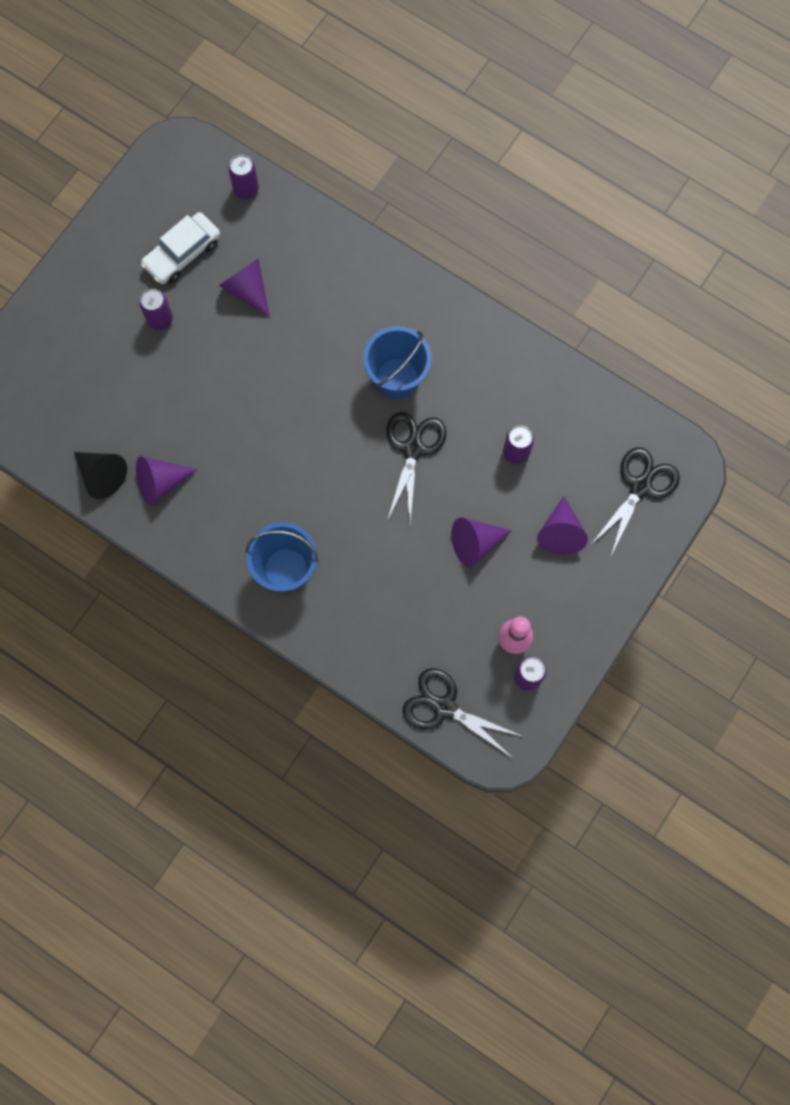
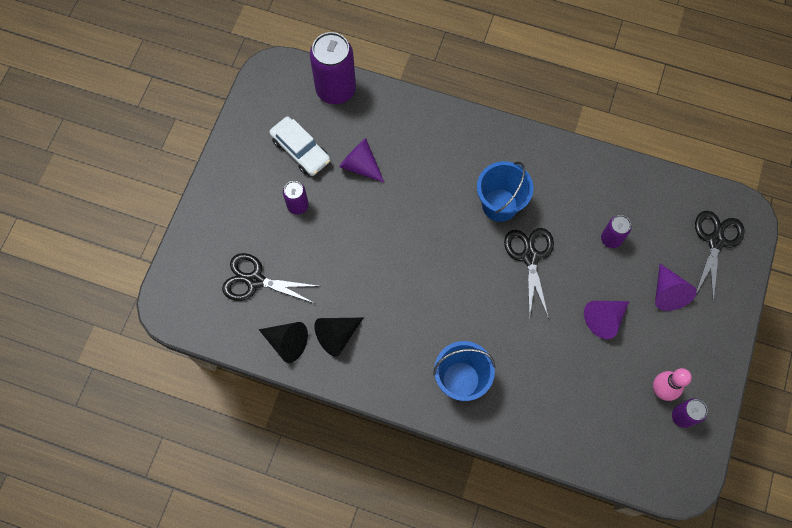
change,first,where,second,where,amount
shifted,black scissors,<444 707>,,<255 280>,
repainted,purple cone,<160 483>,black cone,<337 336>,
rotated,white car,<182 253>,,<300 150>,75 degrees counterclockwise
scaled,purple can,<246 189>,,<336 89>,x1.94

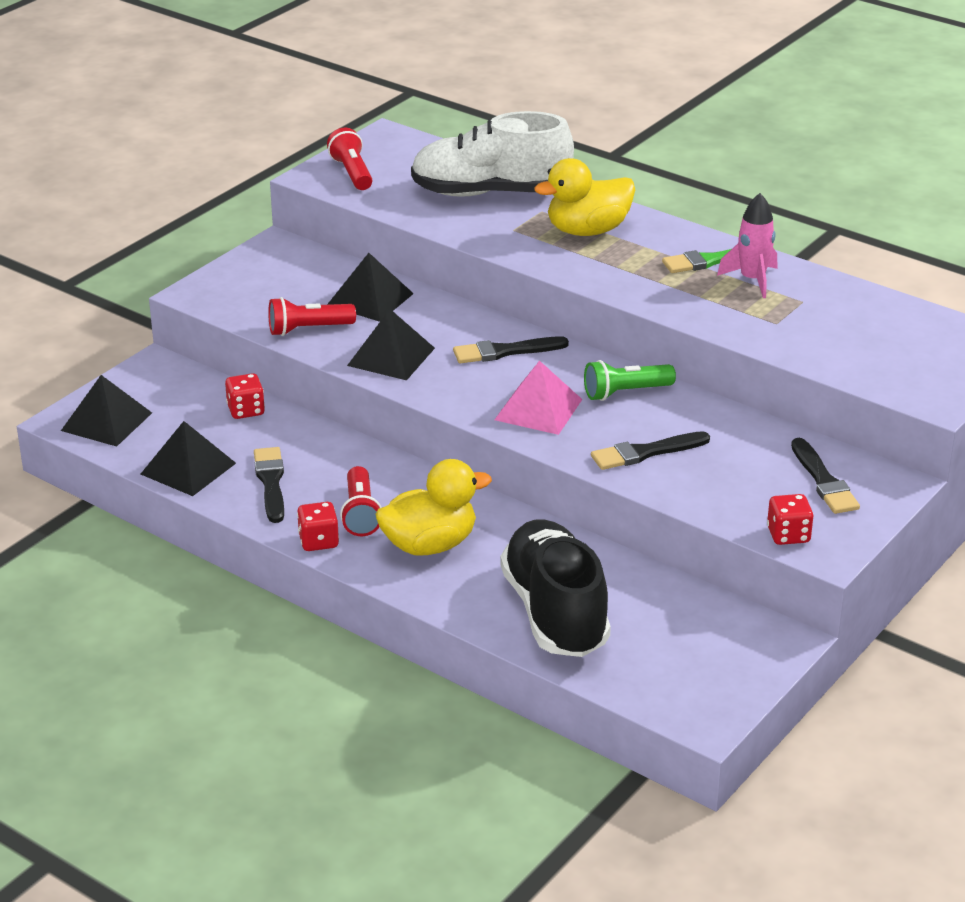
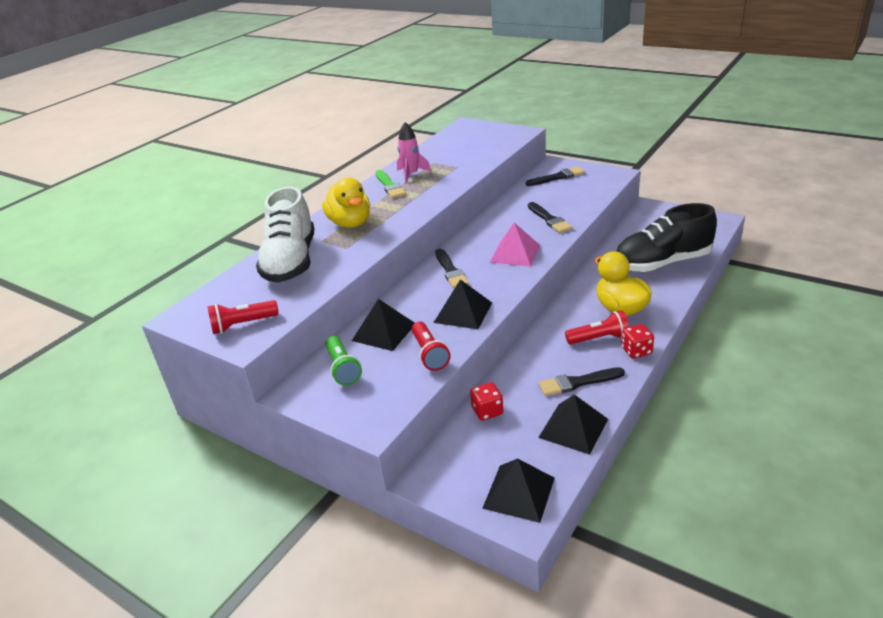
change,first,where,second,where,amount
gone,red dice,<788 535>,,,
shifted,green flashlight,<625 392>,,<343 368>,

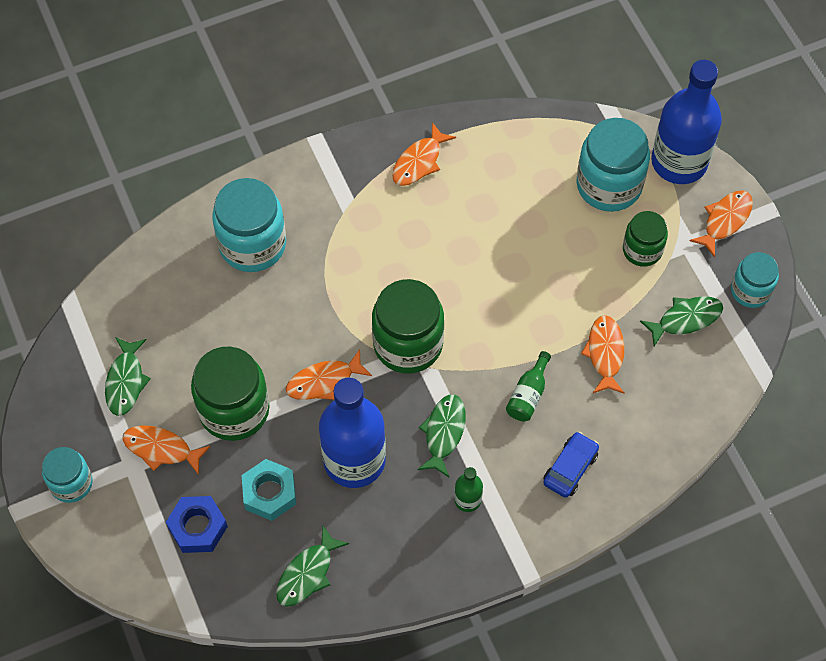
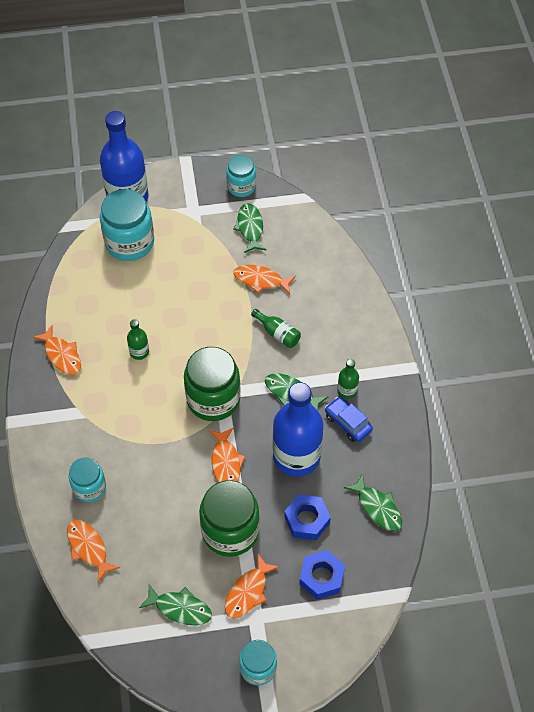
change,first,where,second,where,amount
gone,green jar,<642 250>,,,
new,,,green bottle,<139 352>,
shifted,blue car,<570 468>,,<348 423>,
shifted,orange fish,<724 221>,,<88 548>,
repainted,turquoise nut,<269 493>,blue nut,<307 520>,
scaled,turquoise jar,<252 244>,,<89 487>,x0.60

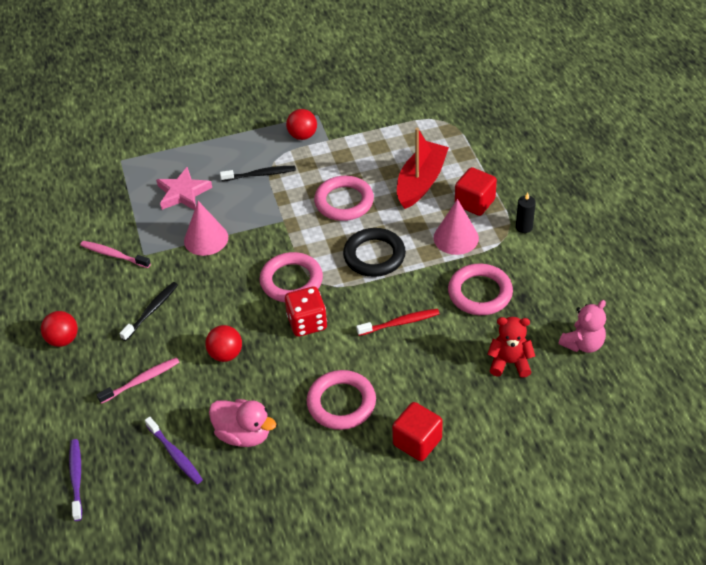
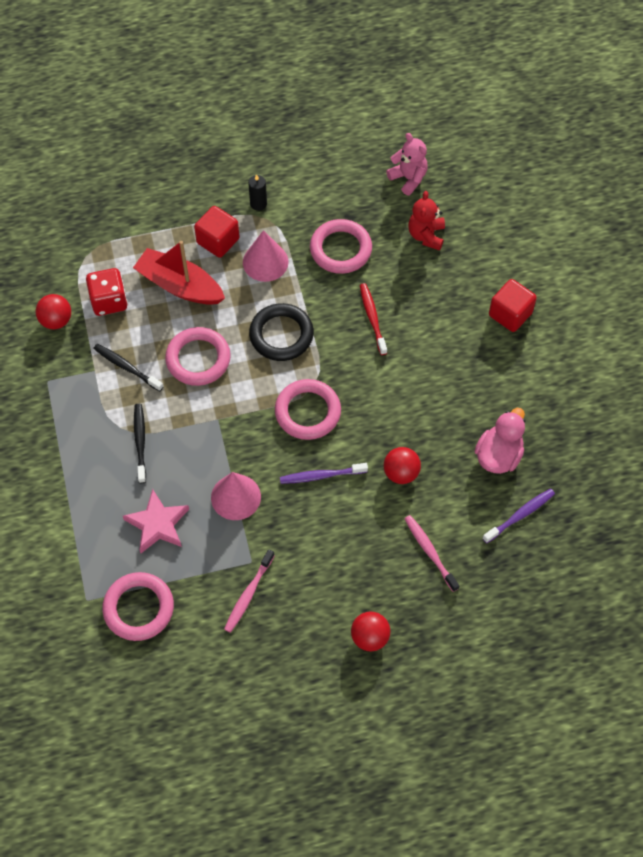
change,first,where,second,where,amount
shifted,purple toothbrush,<76 478>,,<321 476>,
shifted,black toothbrush,<151 311>,,<126 367>,
shifted,red dice,<307 323>,,<109 301>,
shifted,red ball,<302 136>,,<56 320>,
shifted,pink ring,<341 403>,,<139 608>,

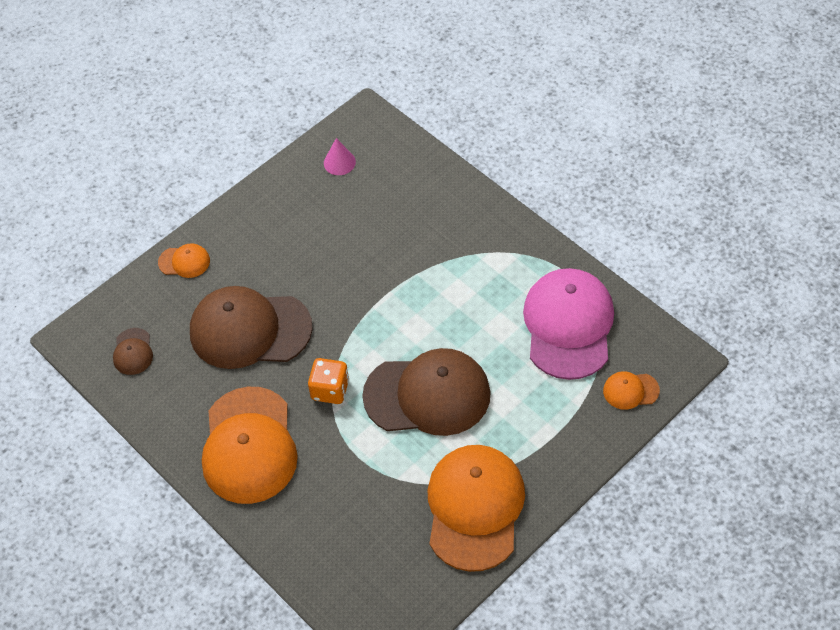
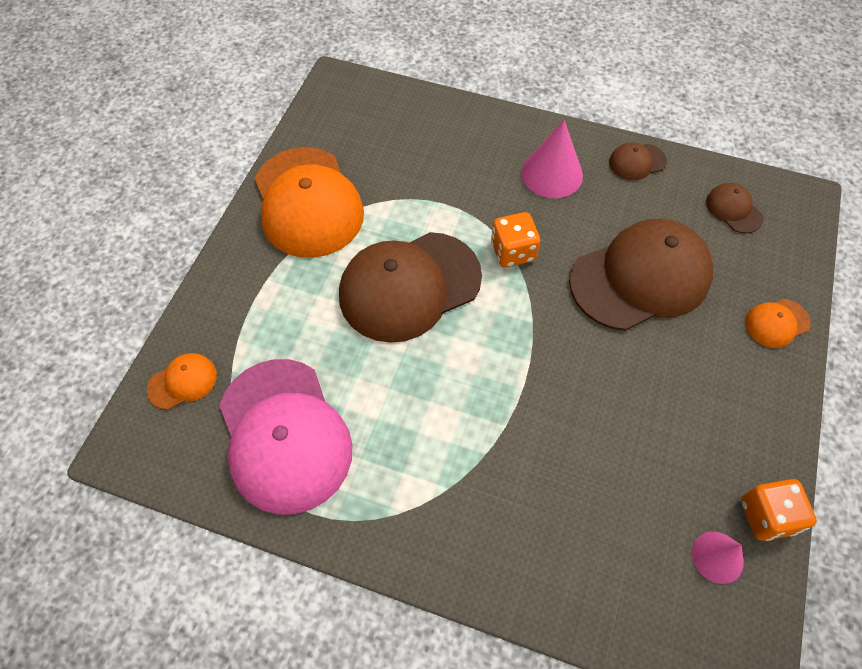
change,first,where,second,where,amount
new,,,brown cap,<637 162>,
new,,,orange dice,<766 516>,
swapped,orange cap,<249 445>,pink cone,<552 174>,

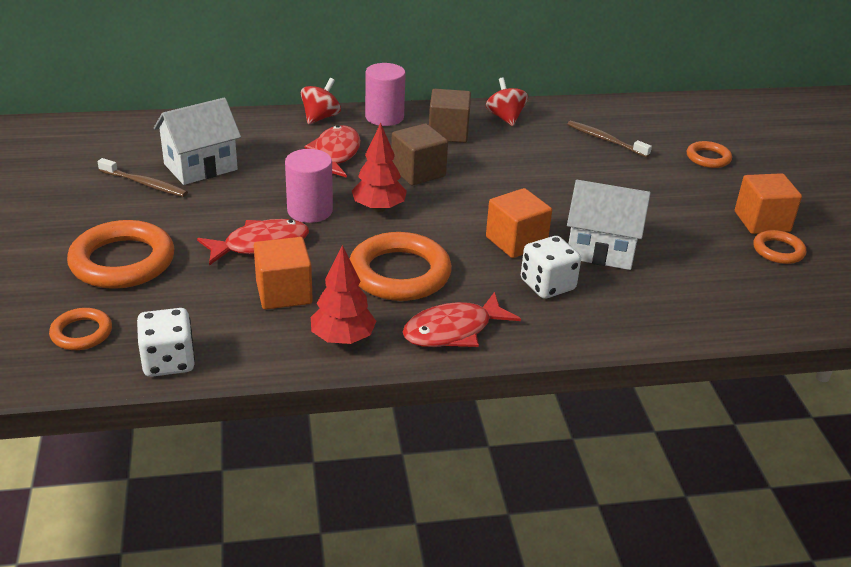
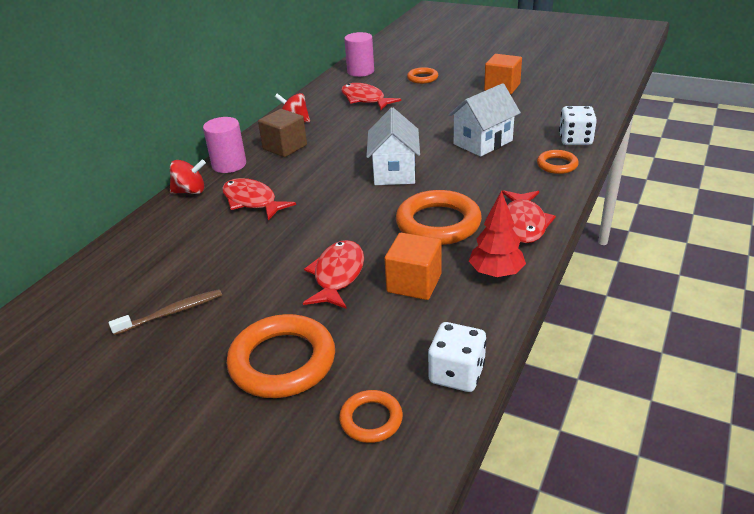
change,first,where,second,where,amount
gone,red tree,<379 208>,,,
gone,brown cube,<418 172>,,,
gone,orange cube,<516 241>,,,
shifted,white house,<200 167>,,<394 172>,
shifted,pink cylinder,<310 211>,,<360 71>,
shifted,white dice,<547 285>,,<575 140>,
shifted,orange ring,<778 251>,,<557 165>,
swapped,brown toothbrush,<605 140>,red fish,<365 99>,
rotated,red spinning top,<320 117>,,<190 191>,105 degrees clockwise

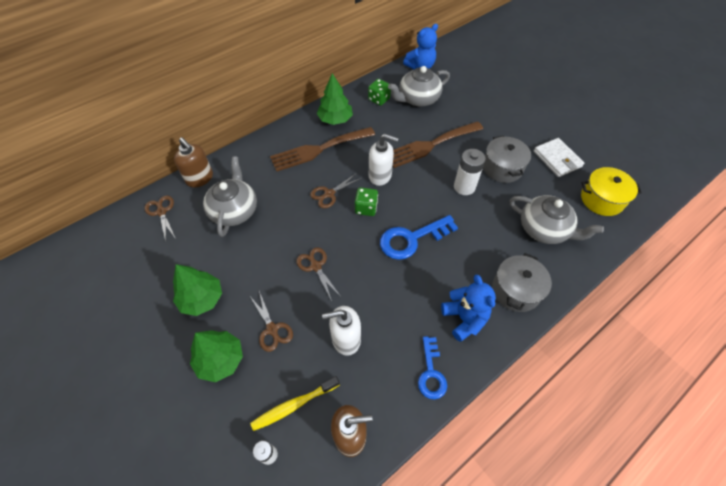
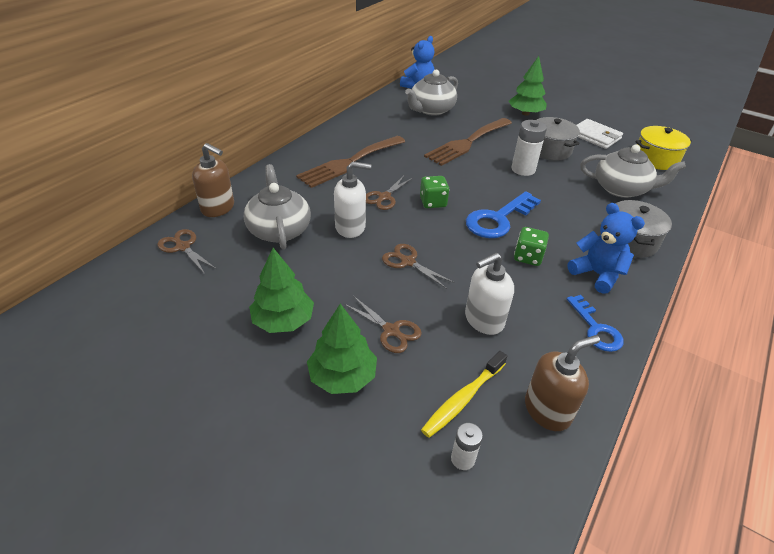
change,first,where,second,where,amount
shifted,green tree,<335 119>,,<525 113>,
shifted,green dice,<379 99>,,<528 257>,
shifted,white soap dispenser,<380 175>,,<350 227>,

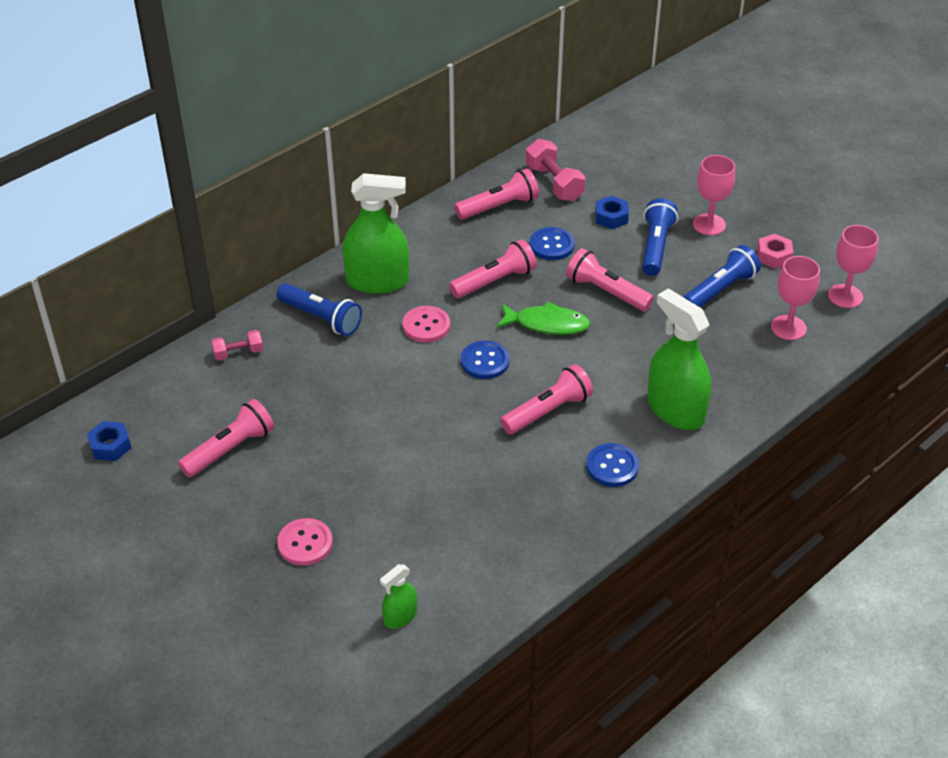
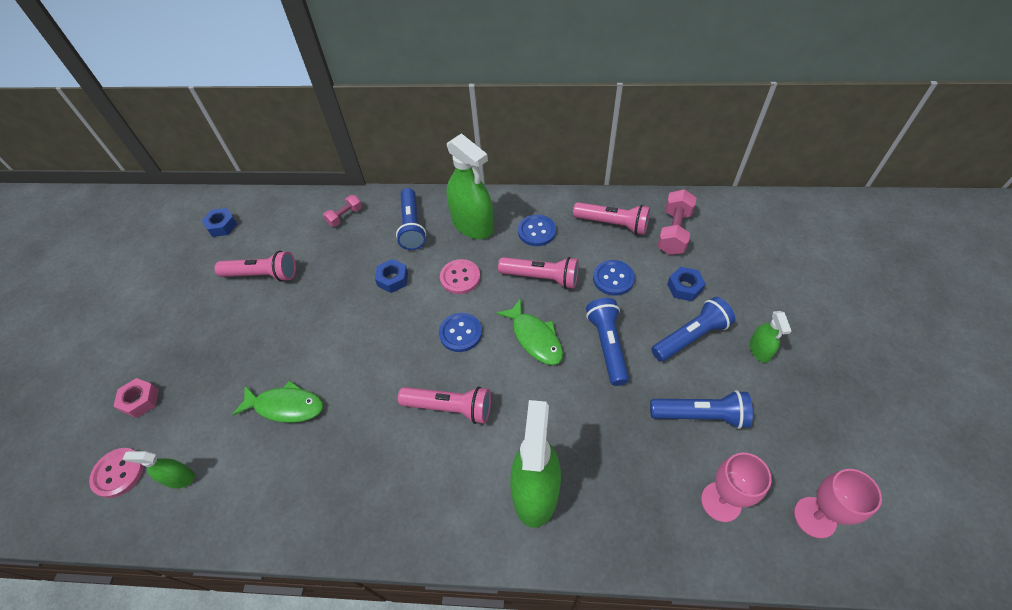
change,first,where,second,where,amount
new,,,green fish,<285 406>,
new,,,blue nut,<393 279>,
shifted,pink button,<305 543>,,<118 473>,
shifted,blue button,<612 466>,,<537 231>,
shifted,pink nut,<774 256>,,<140 400>,
swapped,pink goblet,<709 224>,green spray bottle,<759 350>,
repainted,pink flashlight,<606 292>,blue flashlight,<607 345>,
rotated,pink dumbbell,<238 353>,,<345 216>,75 degrees counterclockwise

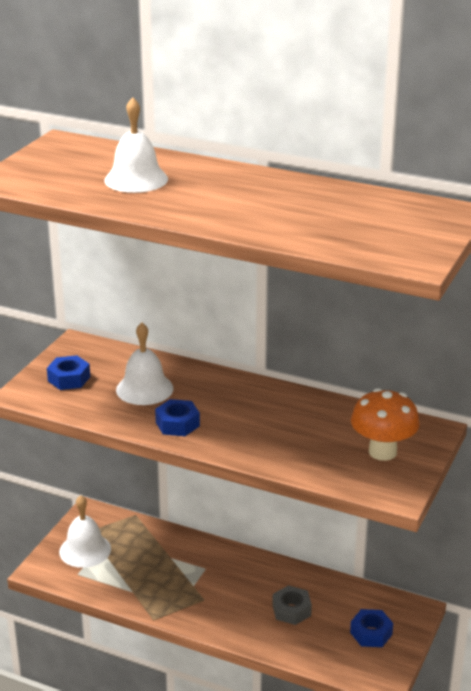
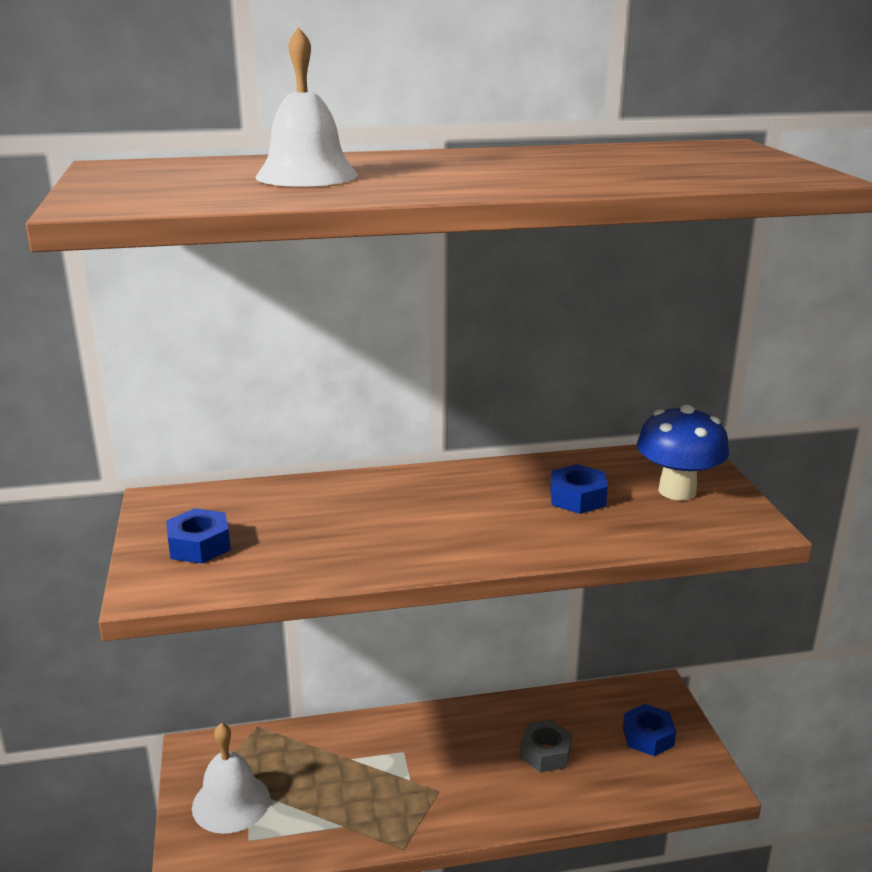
change,first,where,second,where,amount
gone,white bell,<144 389>,,,
shifted,blue nut,<177 424>,,<577 498>,
repainted,orange mushroom,<382 452>,blue mushroom,<677 491>,

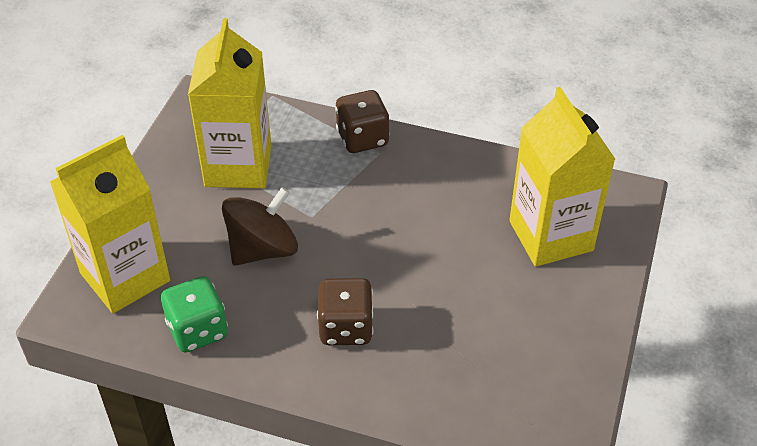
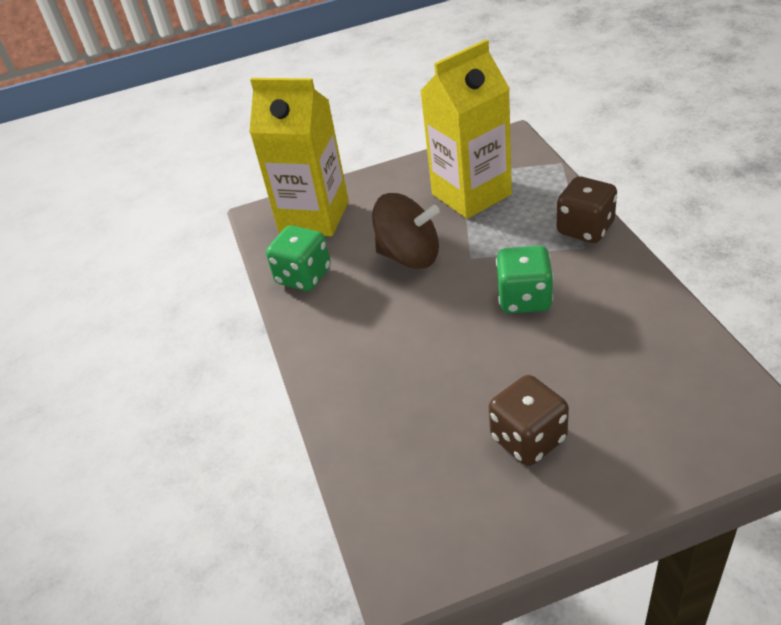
change,first,where,second,where,amount
gone,yellow carton,<550 236>,,,
new,,,green dice,<524 299>,
shifted,brown dice,<345 328>,,<528 439>,

